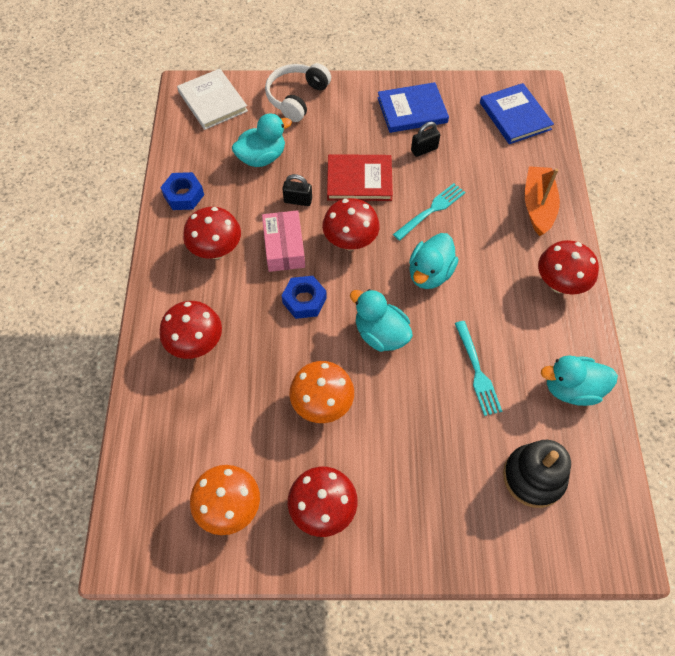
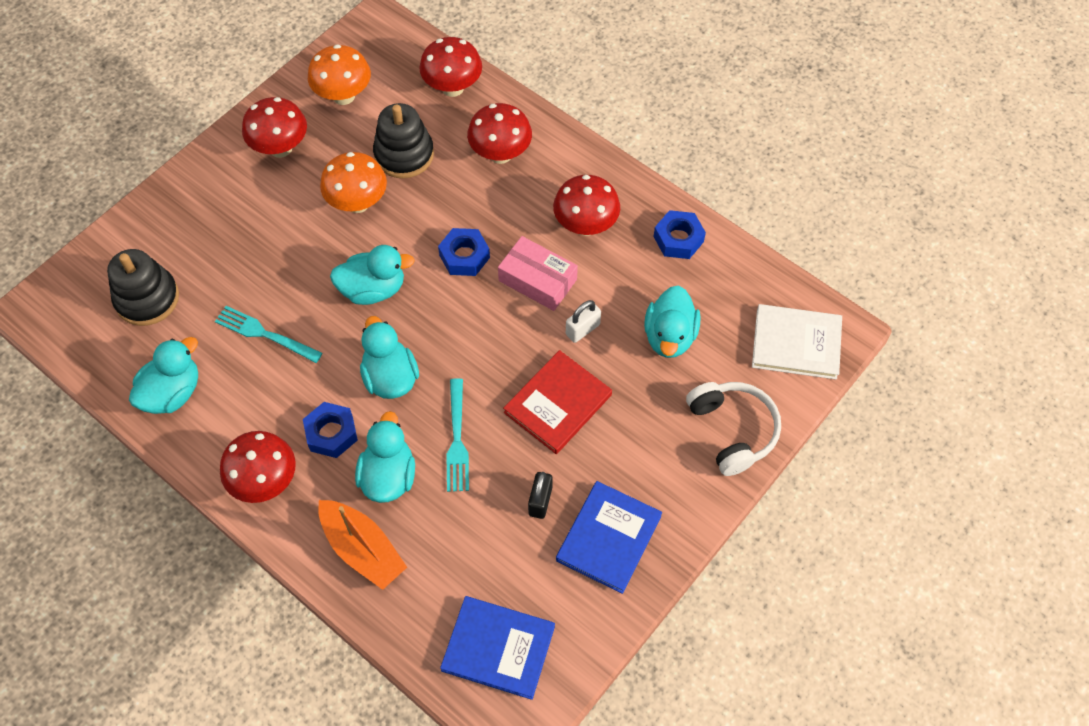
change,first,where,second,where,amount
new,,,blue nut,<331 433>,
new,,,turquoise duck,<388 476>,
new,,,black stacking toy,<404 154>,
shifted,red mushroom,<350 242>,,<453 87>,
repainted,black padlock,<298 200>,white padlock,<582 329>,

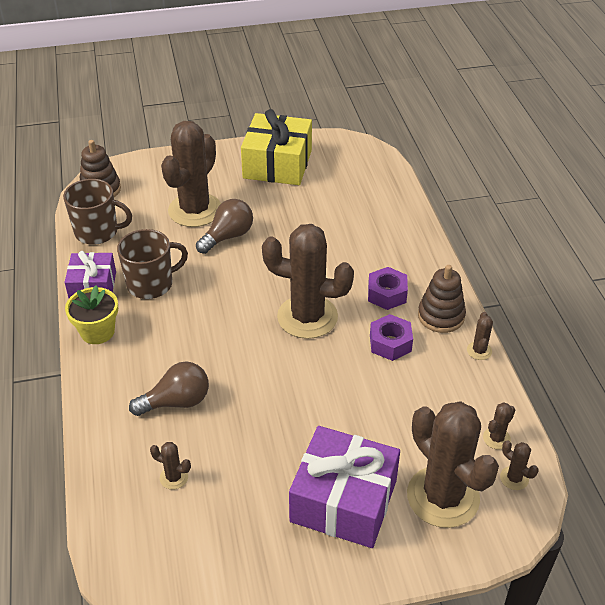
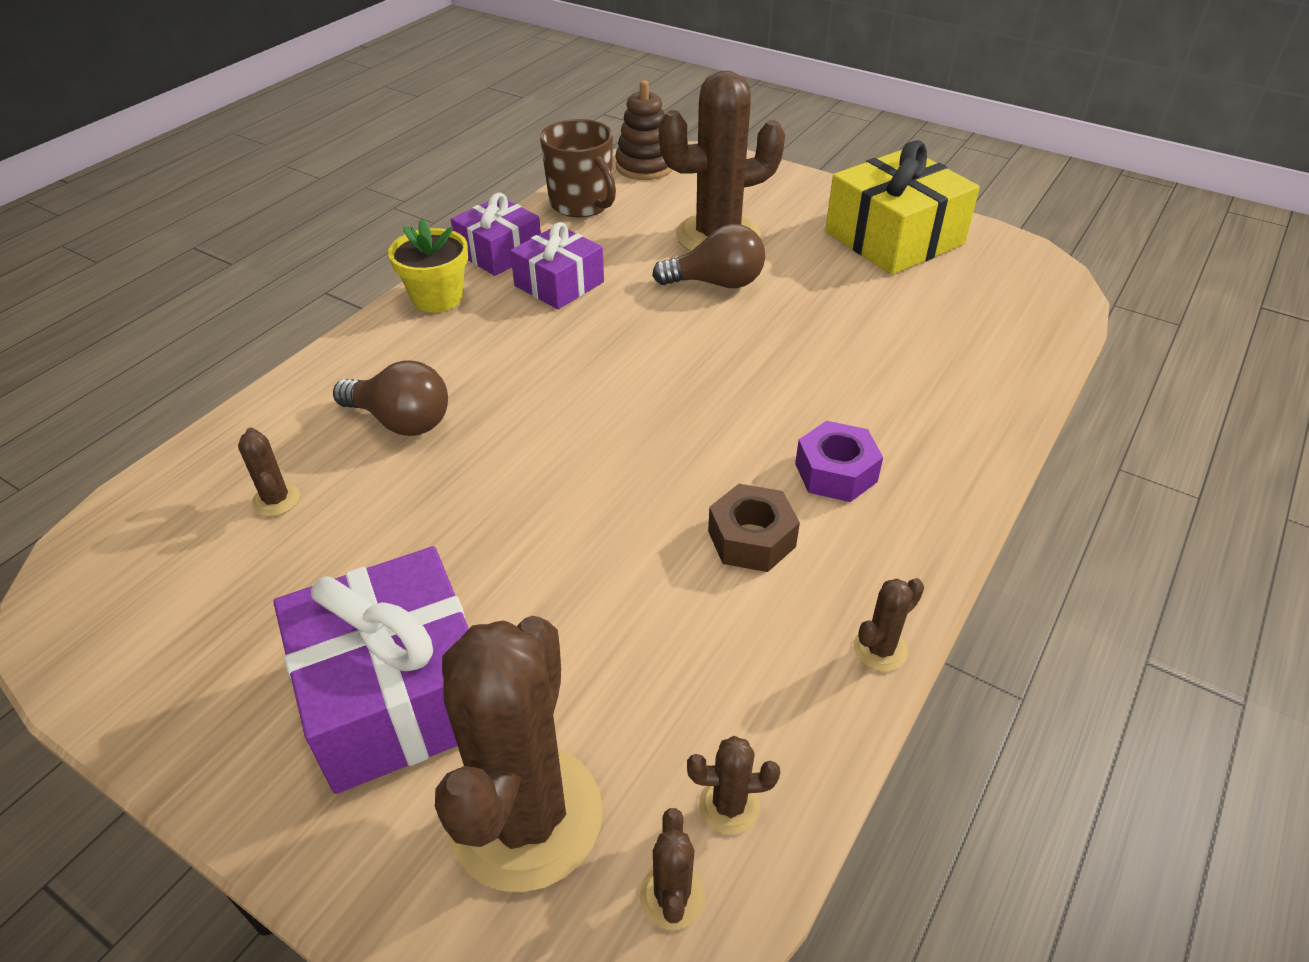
change,first,where,second,where,amount
gone,brown cactus,<307 317>,,,
gone,brown stacking toy,<441 316>,,,
swapped,brown mug,<151 284>,purple gift,<559 284>,
repainted,purple nut,<390 343>,brown nut,<751 539>,

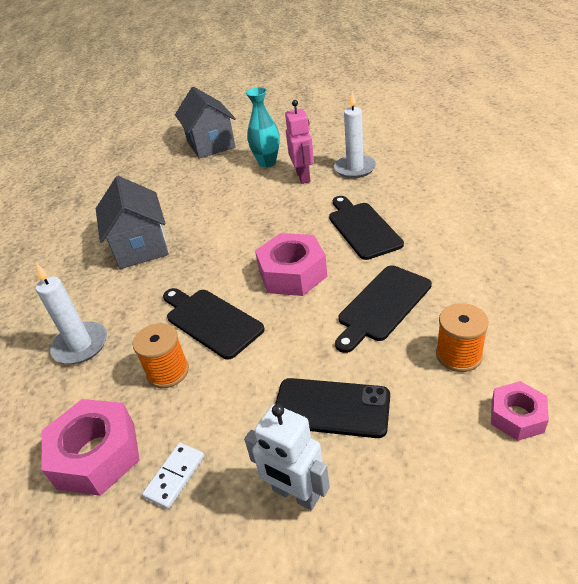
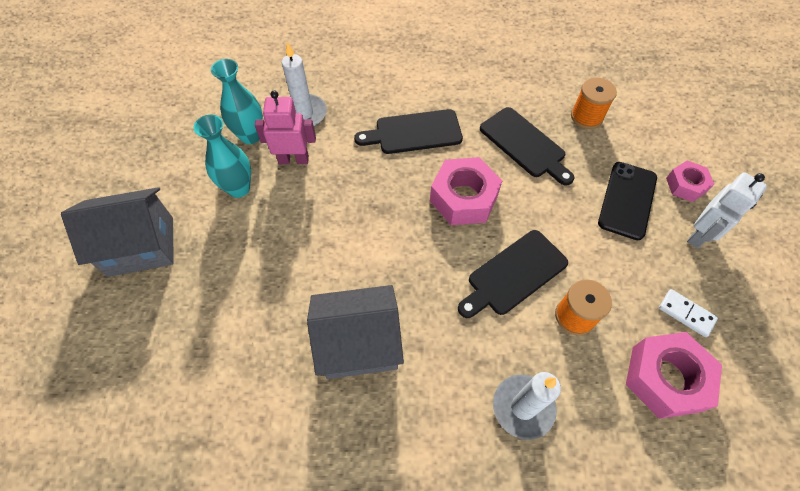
change,first,where,second,where,amount
new,,,turquoise vase,<250 136>,
shifted,pink nut,<517 416>,,<685 185>,

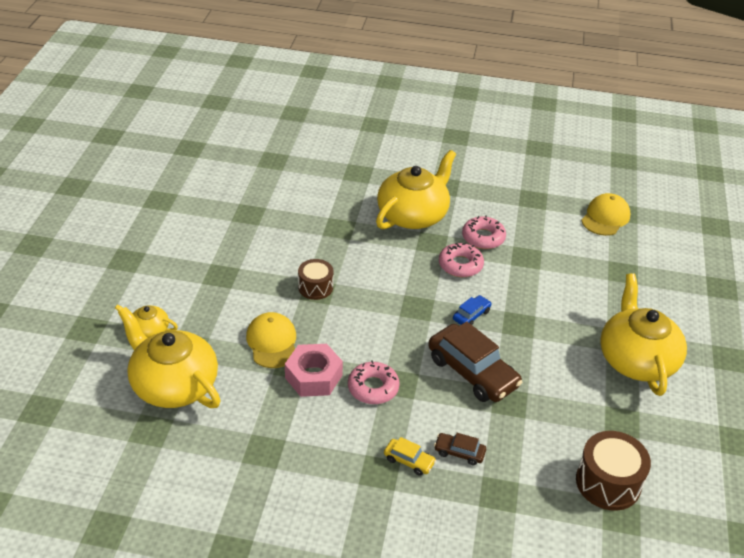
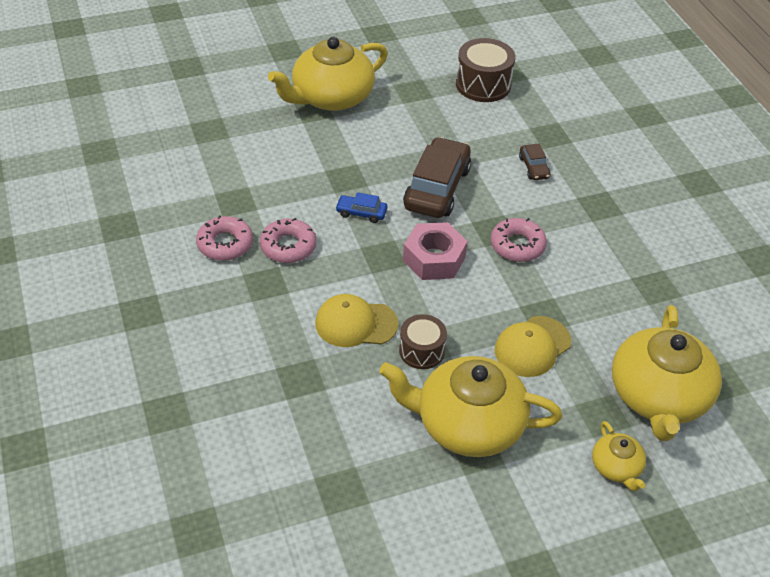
change,first,where,second,where,amount
gone,yellow car,<409 461>,,,
shifted,pink nut,<313 376>,,<434 259>,
shifted,yellow teapot,<413 215>,,<467 424>,
shifted,yellow cap,<605 217>,,<356 323>,

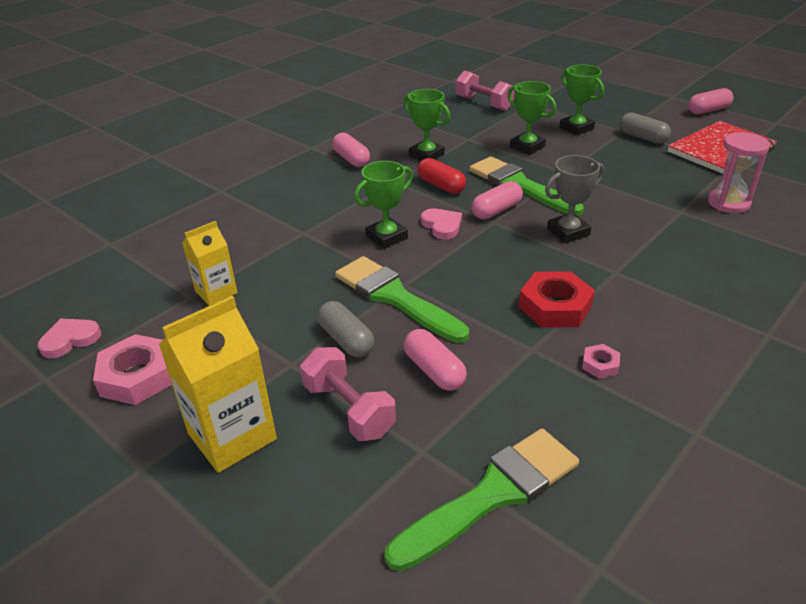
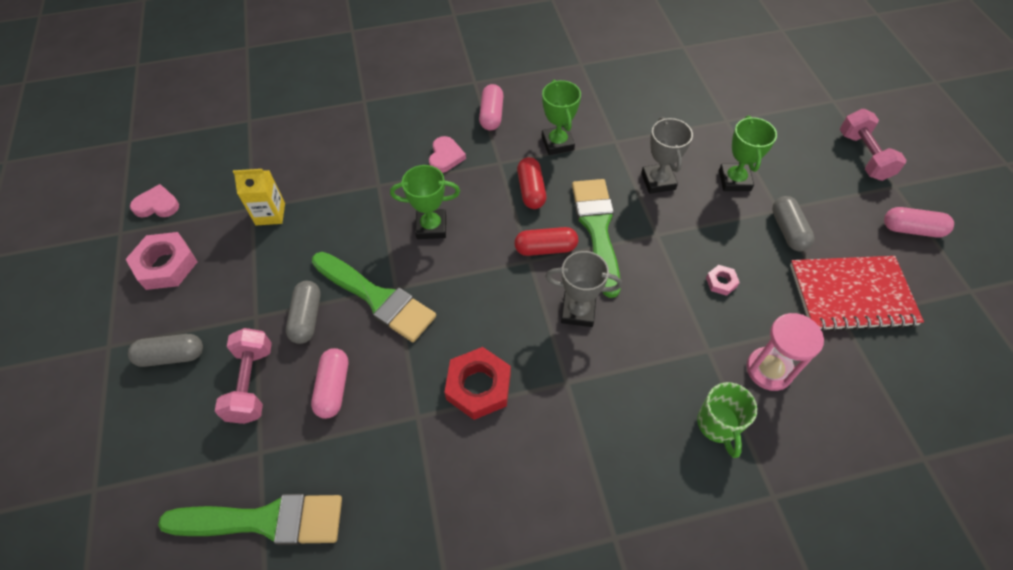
change,first,where,second,where,amount
new,,,green mug,<718 425>,
shifted,pink heart,<442 226>,,<445 157>,
shifted,pink dumbbell,<483 104>,,<863 156>,
shifted,pink nut,<600 365>,,<721 282>,
swapped,yellow carton,<232 436>,grey capsule,<172 356>,
repainted,pink capsule,<496 210>,red capsule,<545 248>,
repainted,green trophy,<527 147>,grey trophy,<658 181>,
rotated,green brush,<395 298>,,<376 298>,135 degrees clockwise

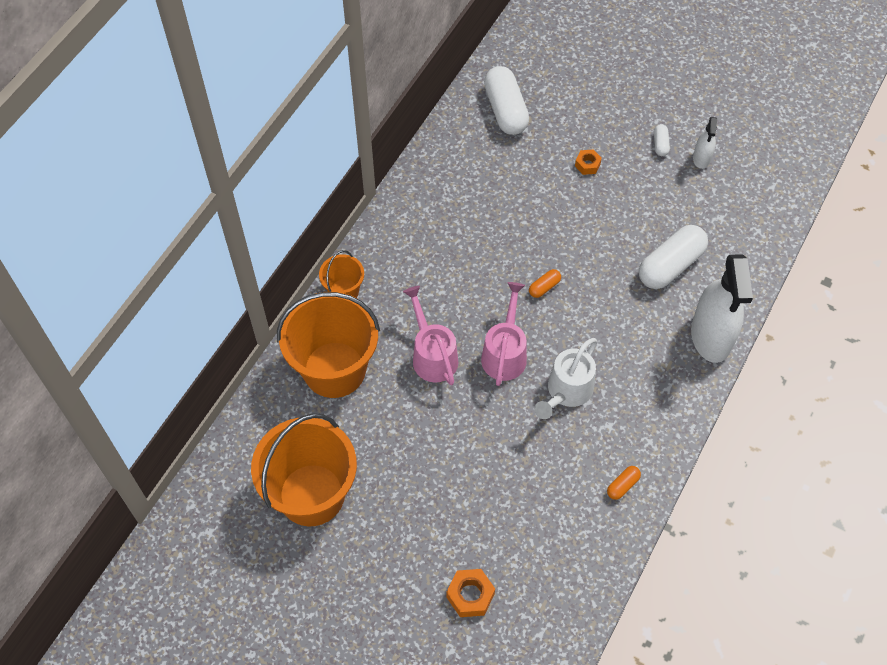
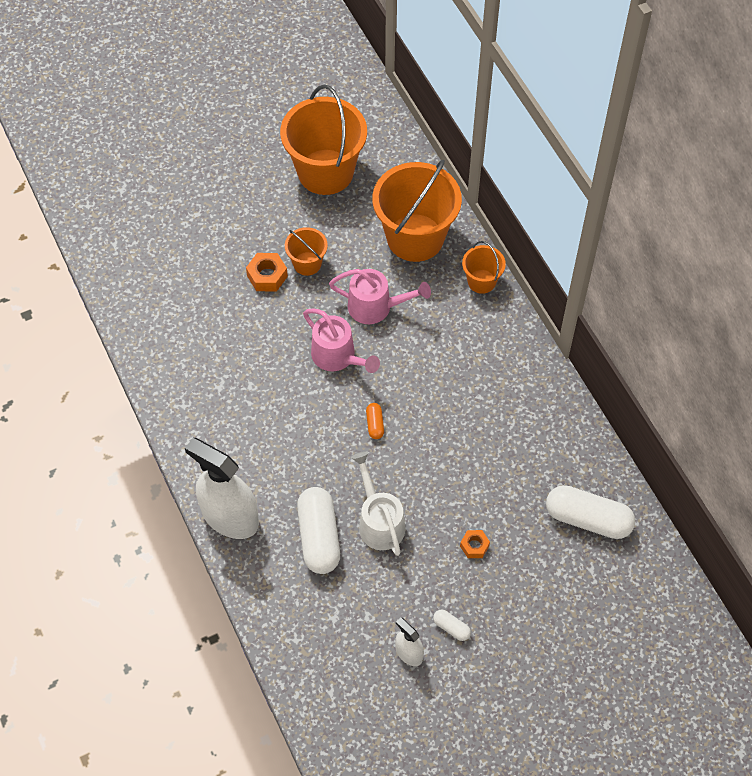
change,first,where,second,where,amount
gone,orange capsule,<622 485>,,,
new,,,orange bucket,<307 263>,
shifted,orange nut,<470 595>,,<267 276>,
shifted,white watering can,<566 392>,,<378 521>,

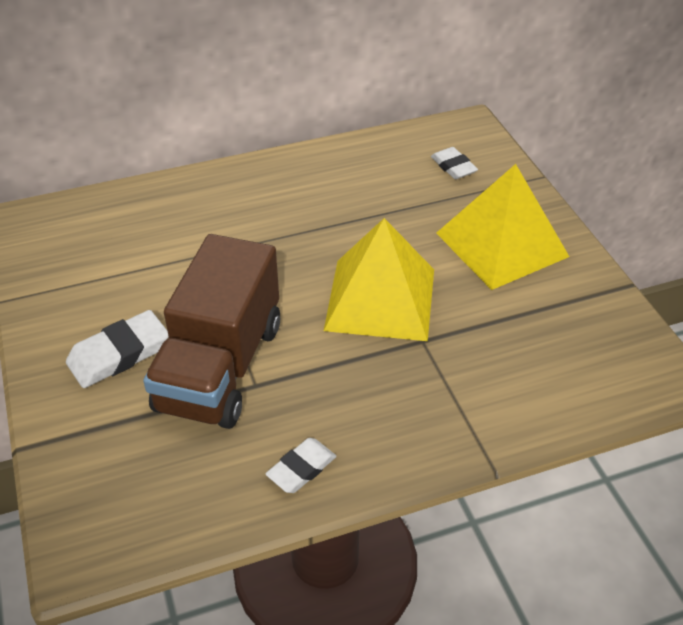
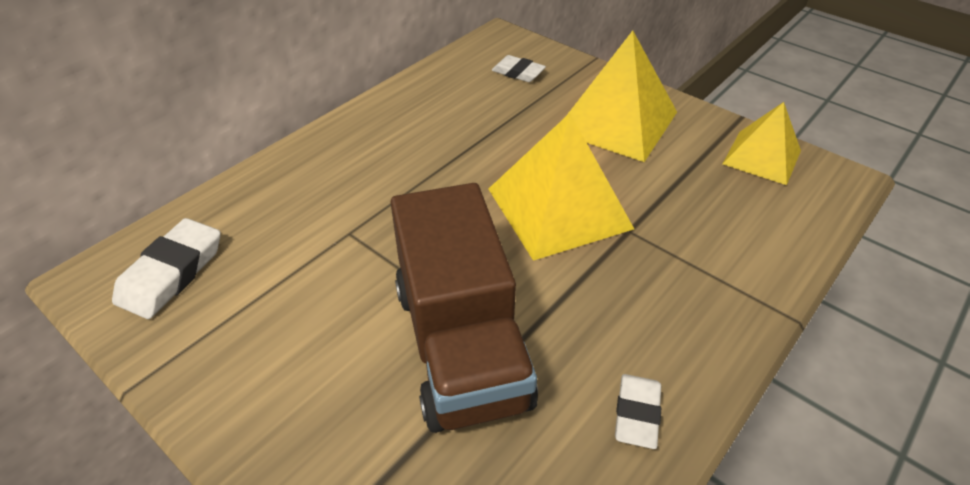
change,first,where,second,where,amount
new,,,yellow pyramid,<762 157>,
shifted,white eraser,<119 354>,,<172 273>,

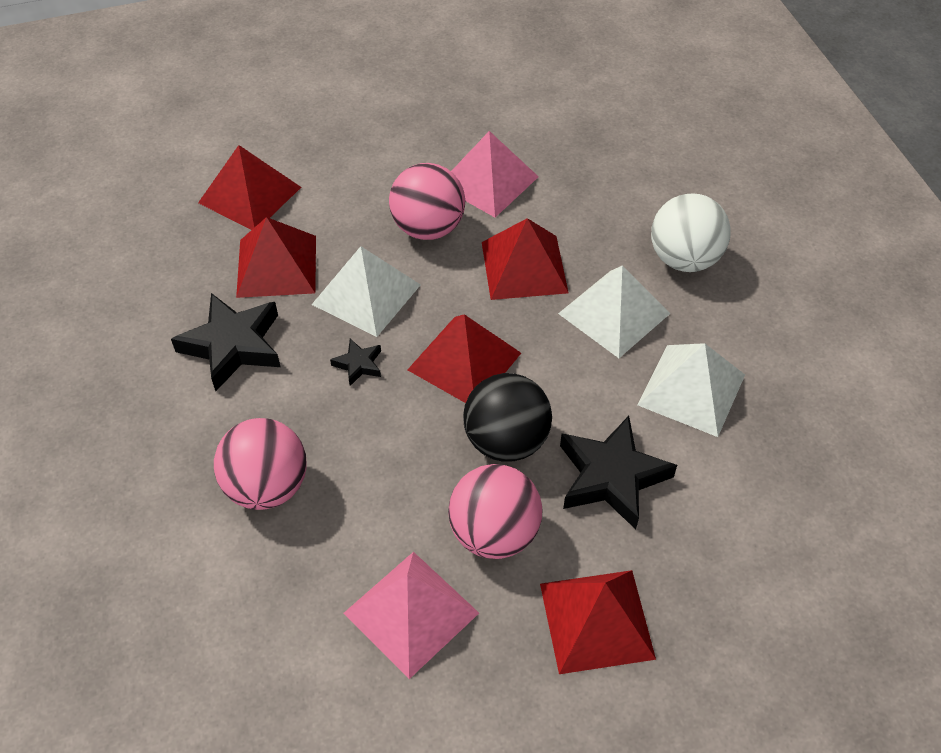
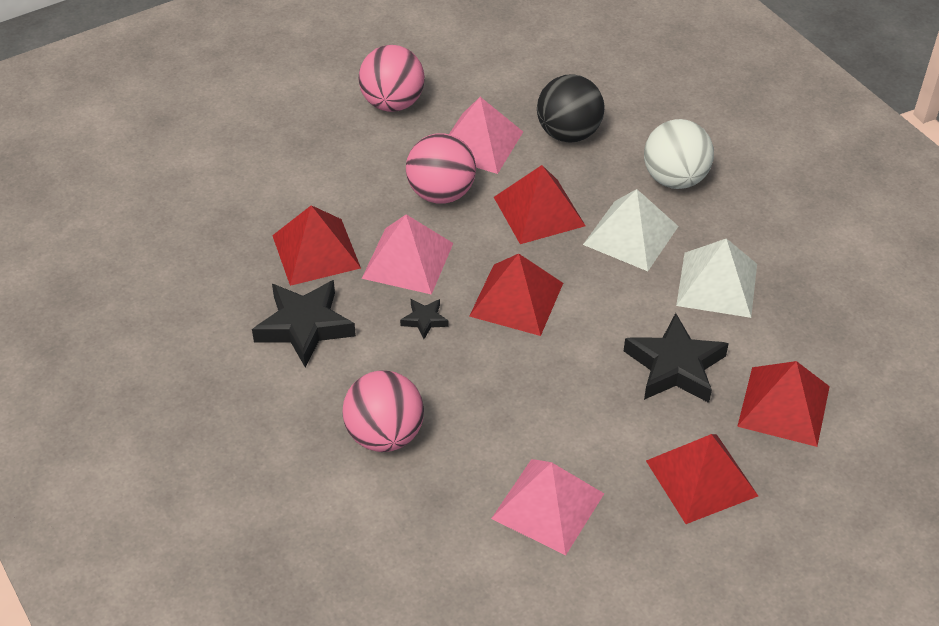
change,first,where,second,where,amount
shifted,red pyramid,<250 195>,,<784 406>,
shifted,pink ball,<494 533>,,<392 103>,
shifted,black ball,<506 441>,,<568 133>,
repainted,white pyramid,<366 294>,pink pyramid,<407 260>,

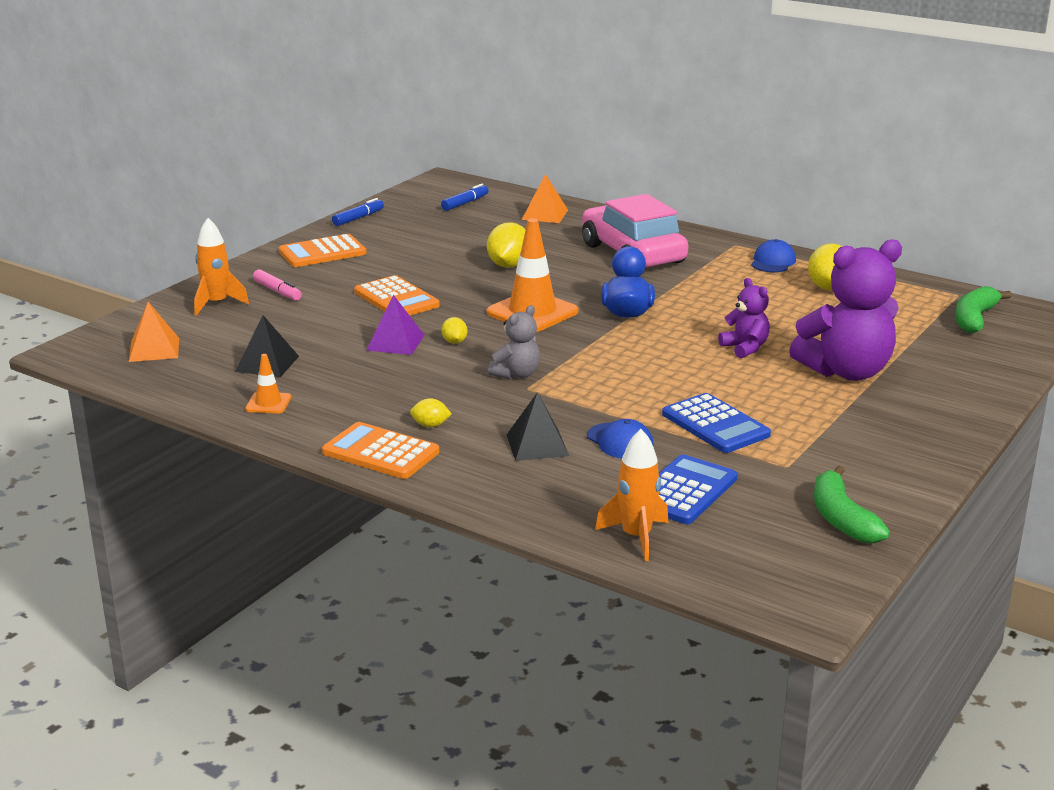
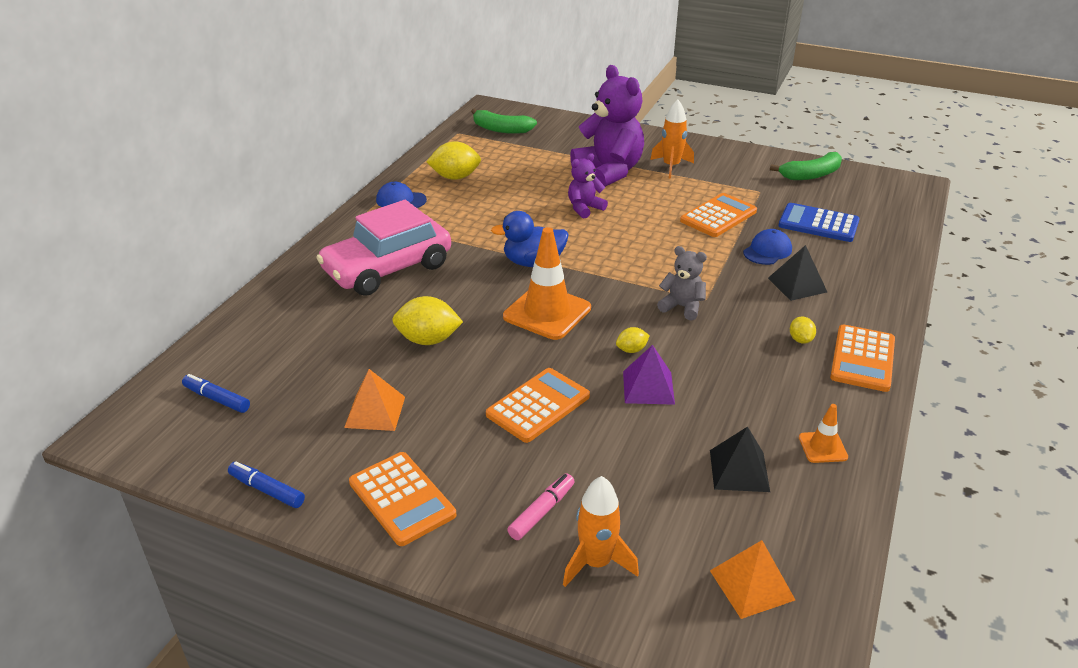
change,first,where,second,where,amount
shifted,orange pyramid,<545 214>,,<375 412>,
shifted,orange rocket,<636 537>,,<671 166>,
repainted,blue calculator,<715 425>,orange calculator,<718 216>,

